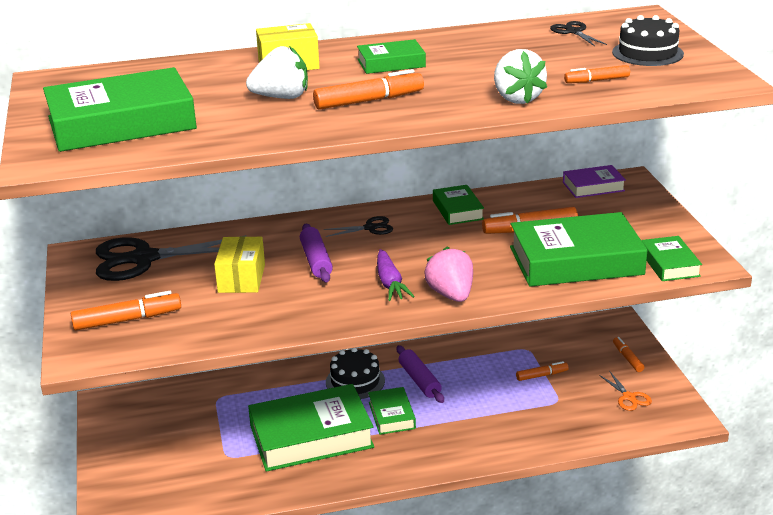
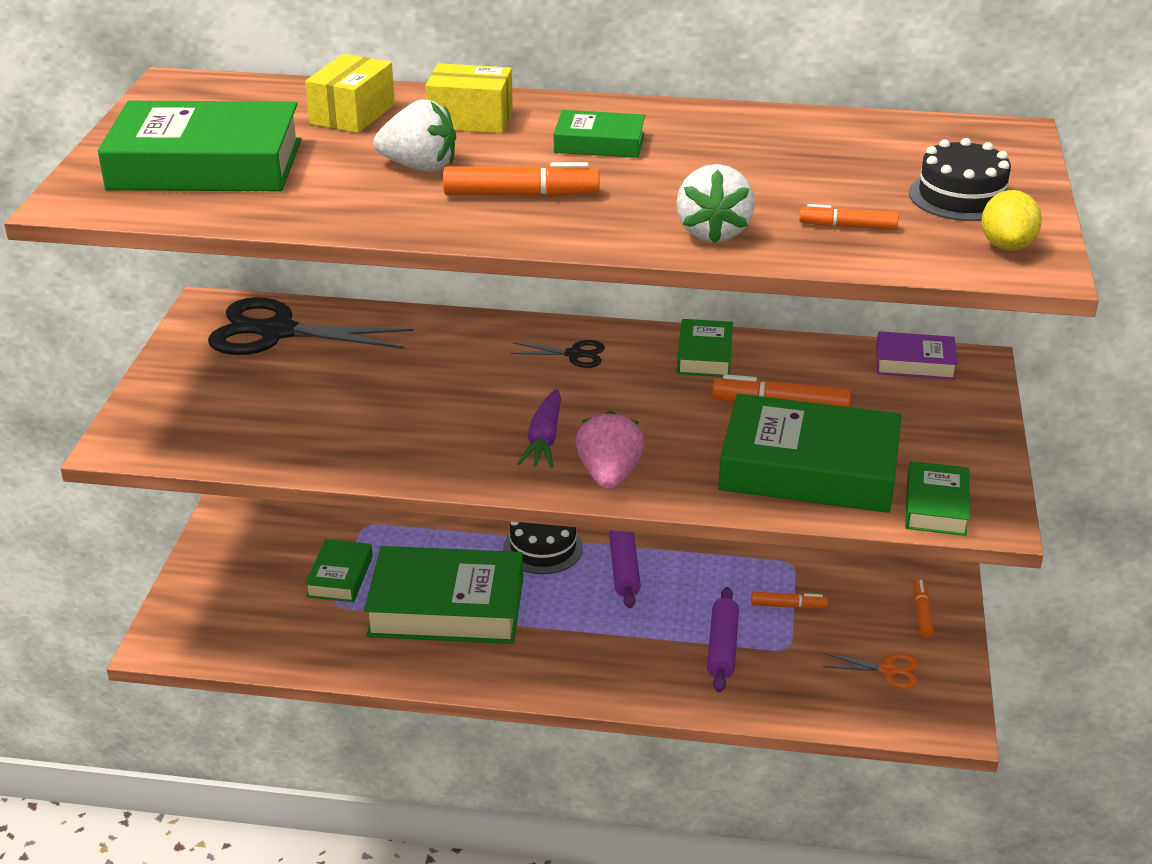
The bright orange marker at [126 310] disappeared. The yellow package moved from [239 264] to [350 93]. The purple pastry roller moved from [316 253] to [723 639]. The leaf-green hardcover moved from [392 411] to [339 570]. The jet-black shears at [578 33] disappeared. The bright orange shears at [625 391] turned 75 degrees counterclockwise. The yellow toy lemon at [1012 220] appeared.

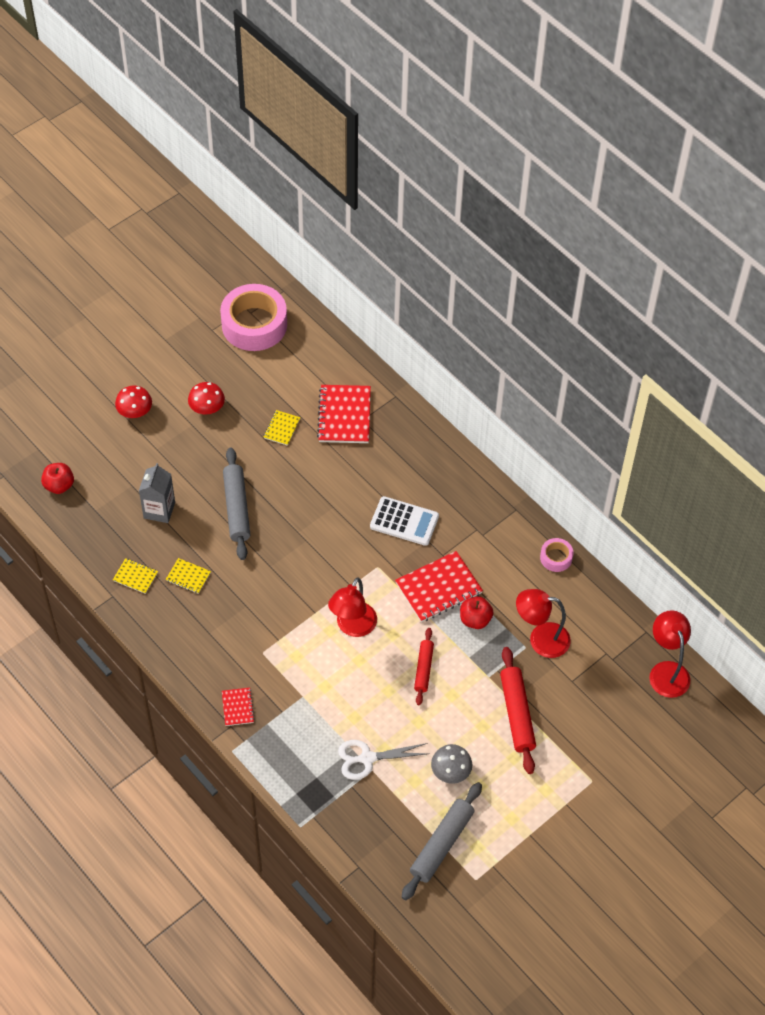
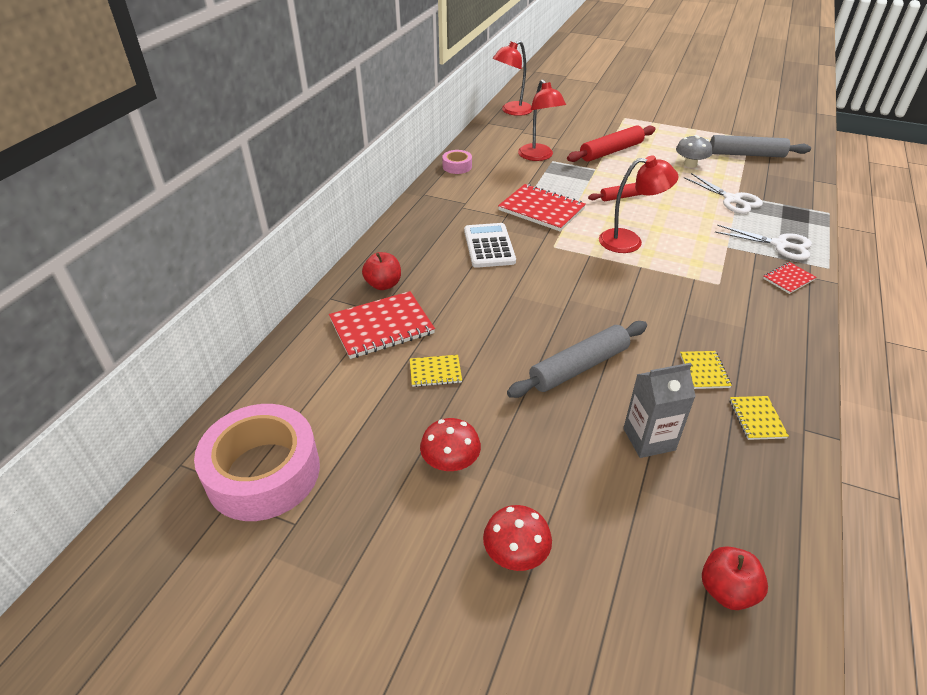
The scarlet toy apple moved from [477 612] to [381 271]. The white shears at [763 242] appeared.

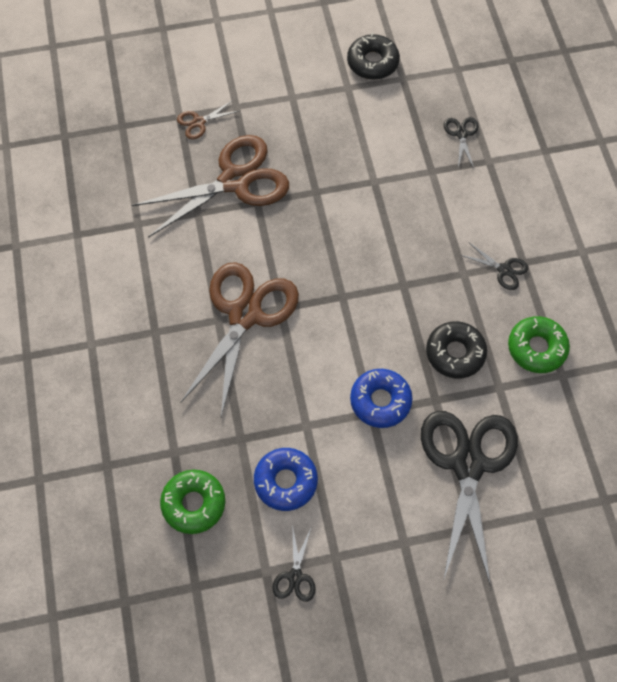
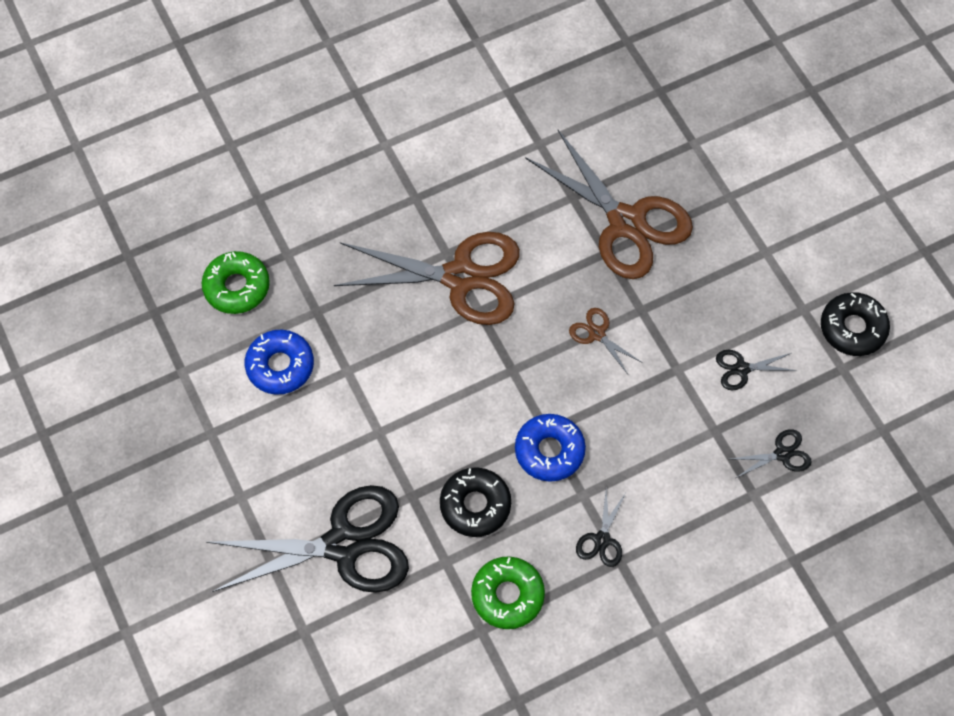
The dark brown shears moved from [208 119] to [605 341]. The jet-black shears moved from [294 563] to [756 370]. The royal blue glazed donut moved from [381 398] to [550 448].

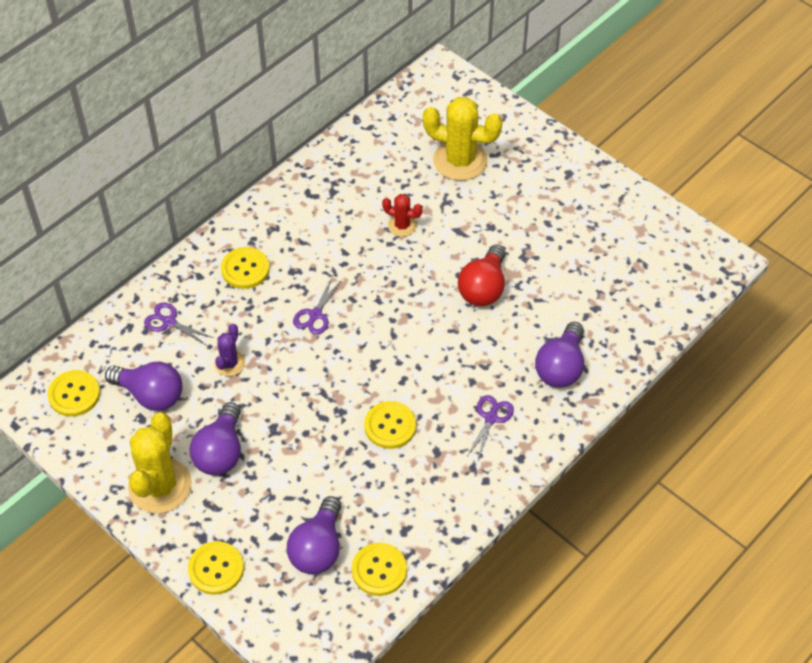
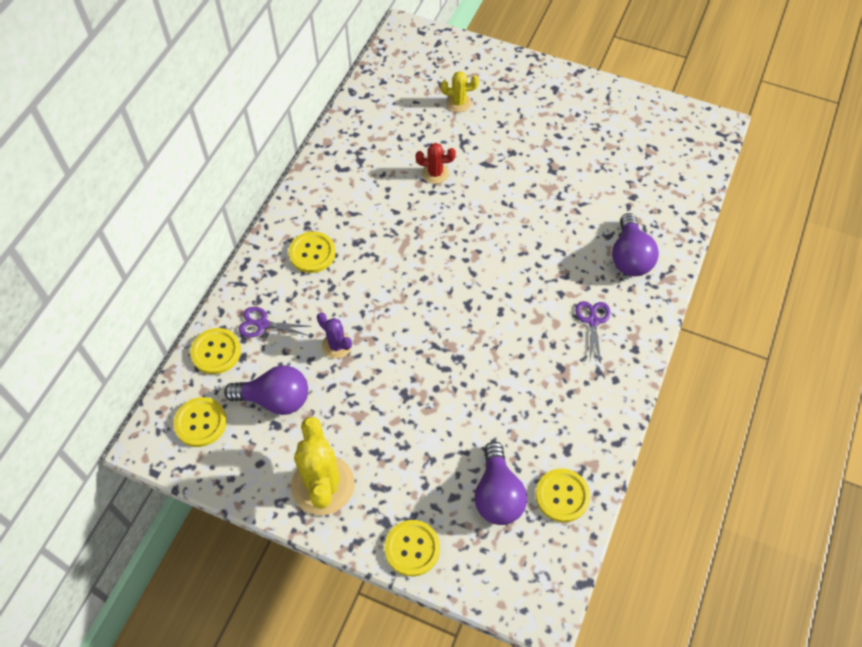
The purple lightbulb at [215 438] disappeared. The purple saguaro cactus at [230 350] turned 45 degrees counterclockwise. The purple shears at [317 306] disappeared. The yellow button moved from [390 425] to [215 351]. The yellow saguaro cactus at [463 139] changed to 0.51 times the size. The scarlet lightbulb at [482 275] disappeared.

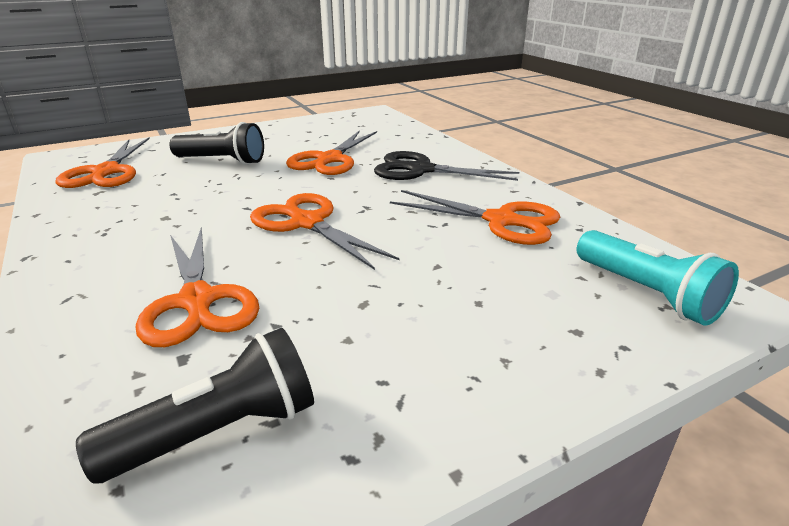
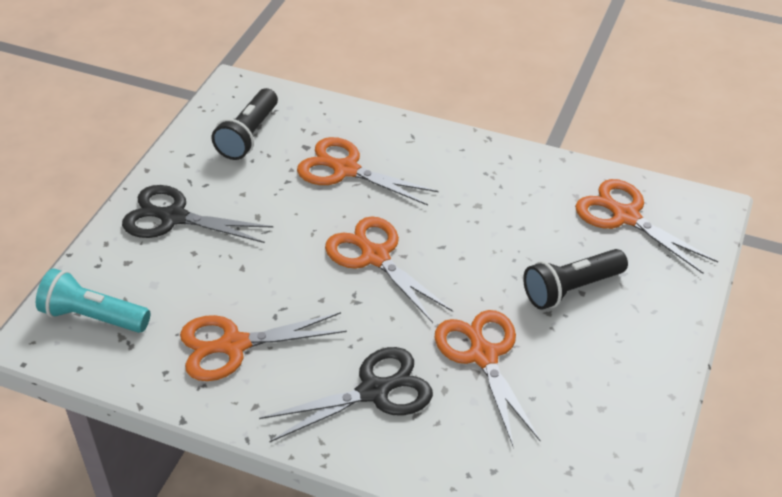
The bright orange shears at [325 231] turned 135 degrees counterclockwise. The jet-black shears at [197 214] appeared.

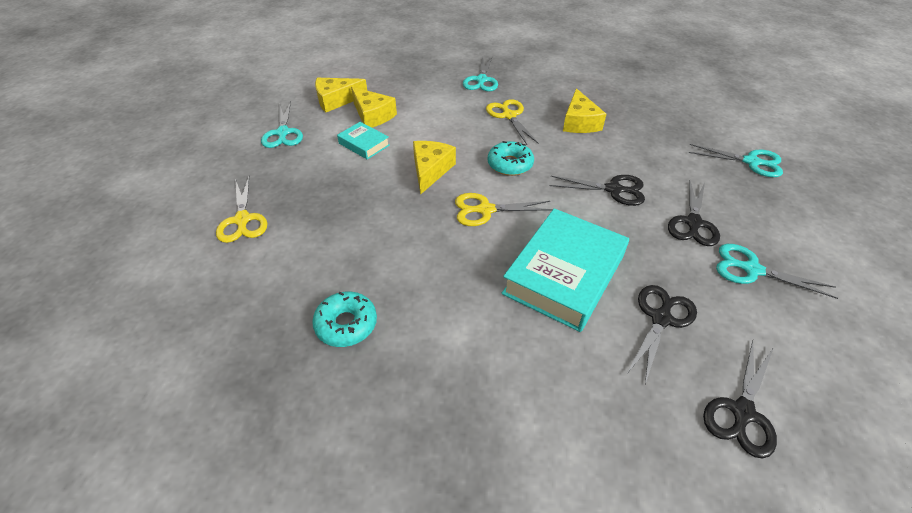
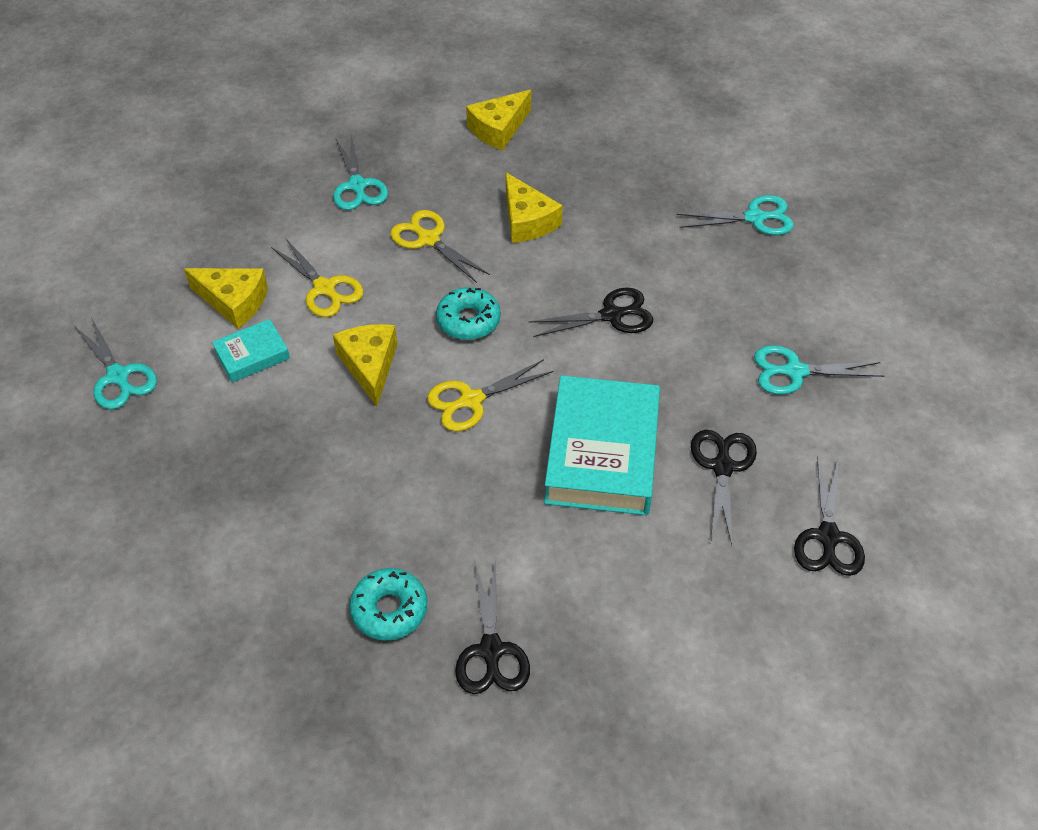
The yellow shears moved from [241 210] to [317 278]. The yellow piece of cheese moved from [341 95] to [498 120]. The aqua hardcover at [363 141] turned 45 degrees counterclockwise. The jet-black shears moved from [694 213] to [492 626].

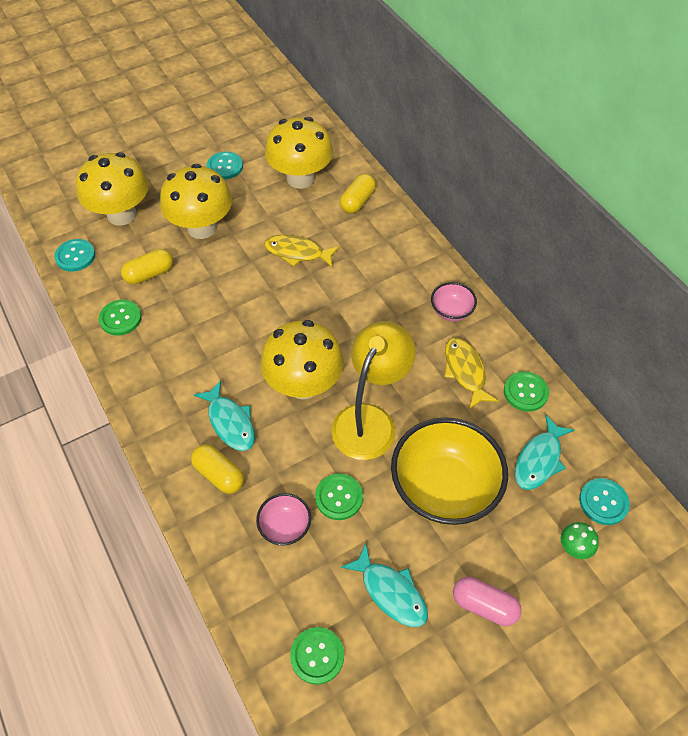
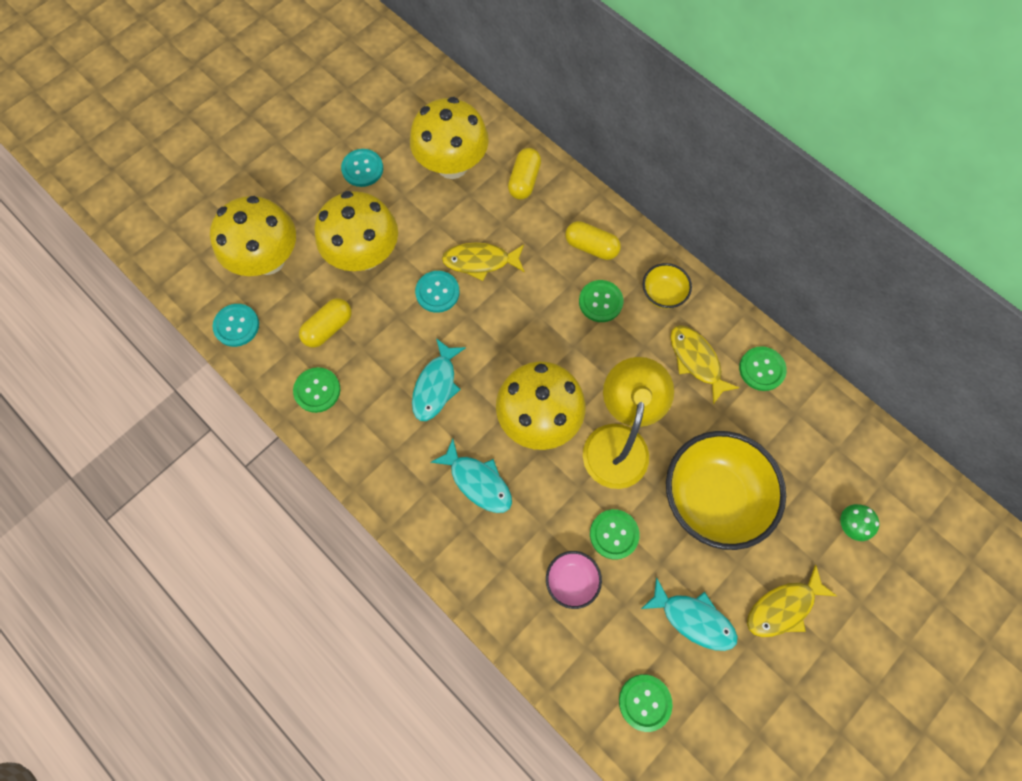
The yellow pill moved from [217 469] to [593 240]. The rosy bowl at [454 301] became the yellow bowl at [667 286]. The rosy pill at [487 601] was replaced by the yellow fish figure at [792 601]. The aqua fish figure moved from [545 452] to [439 379]. The aqua button moved from [604 501] to [437 292]. The leaf-green button at [601 301] appeared.

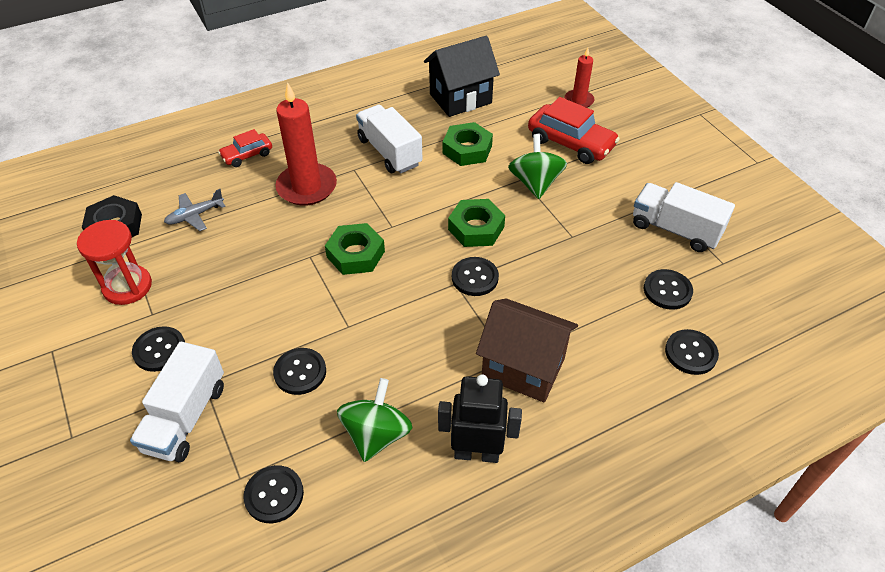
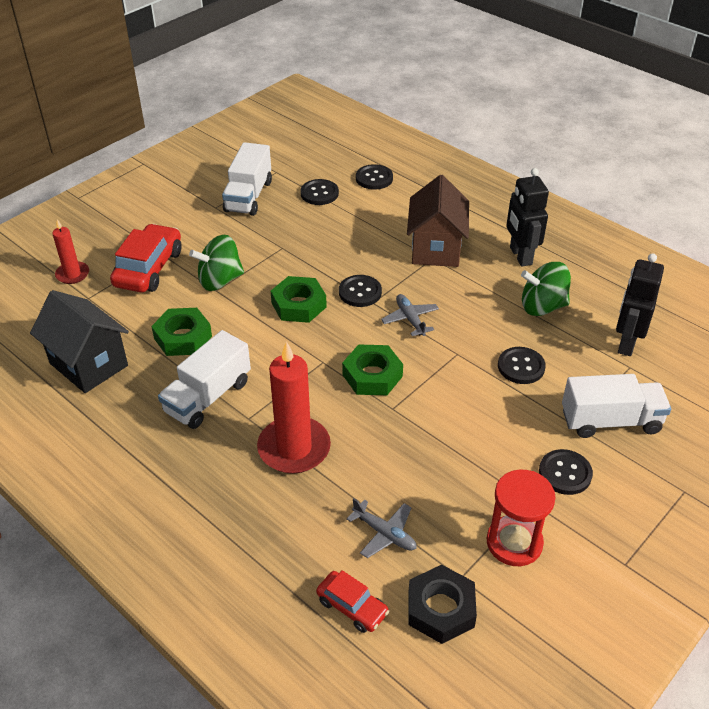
The scarlet car moved from [245 148] to [352 601]. The jet-black button at [274 494] was replaced by the jet-black toy robot at [640 304]. The gray plane at [410 315] appeared.

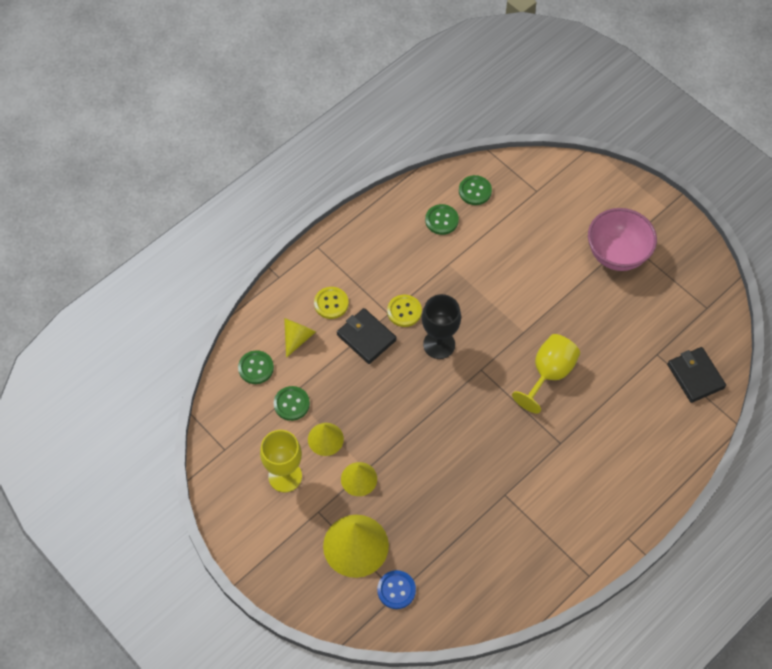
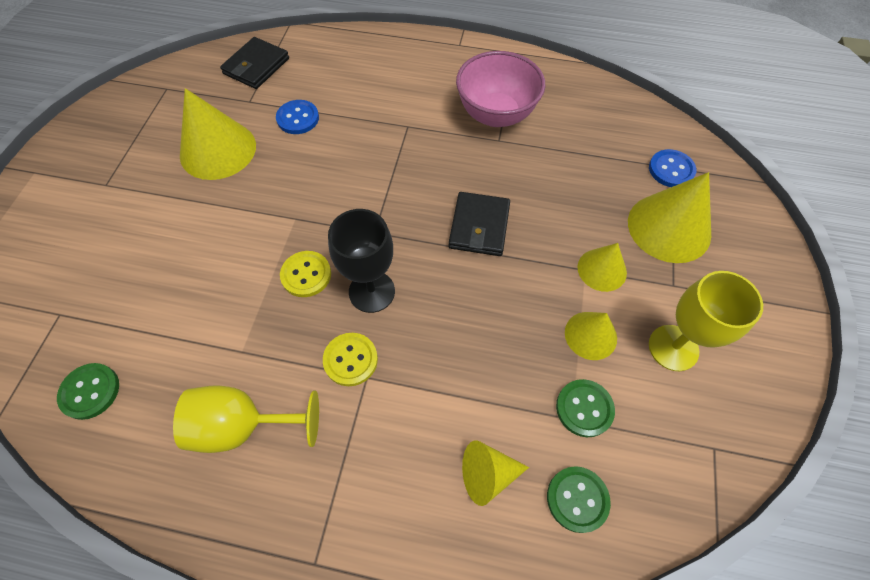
The yellow button moved from [331 303] to [305 274]. The jet-black card wallet moved from [367 336] to [479 224]. The leaf-green button at [442 219] disappeared. The yellow goblet moved from [546 374] to [246 419]. The rosy bowl moved from [622 239] to [500 89]. The yellow cone at [218 134] appeared. The royal blue button at [297 117] appeared.

